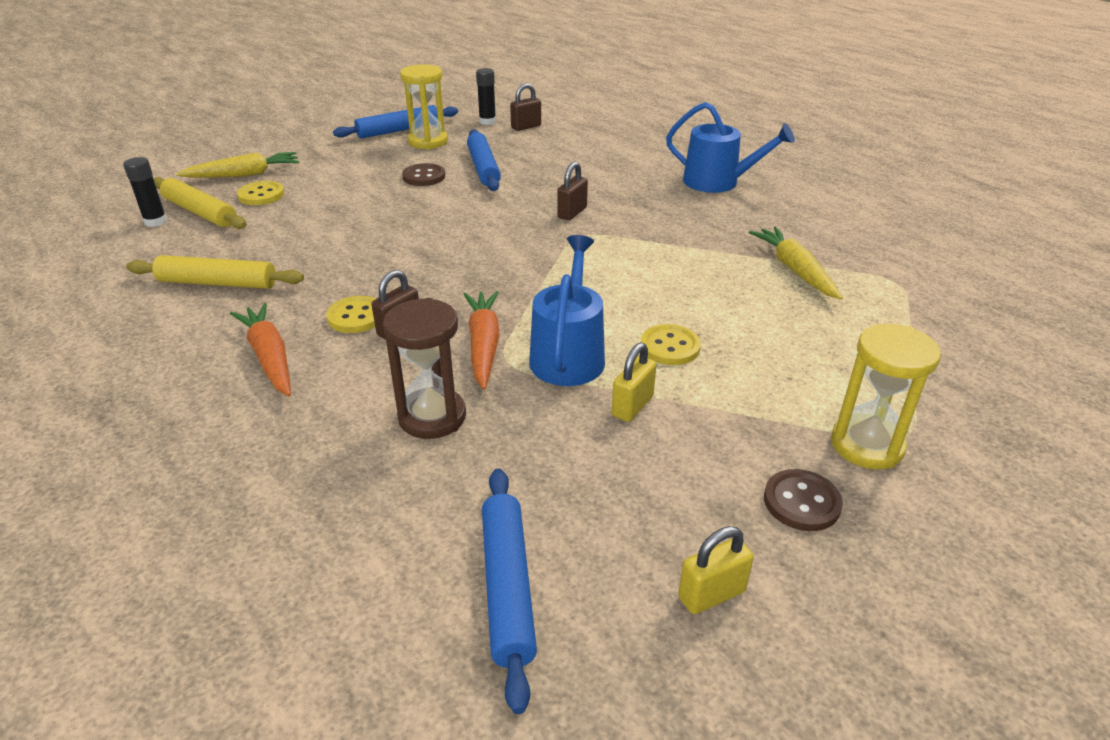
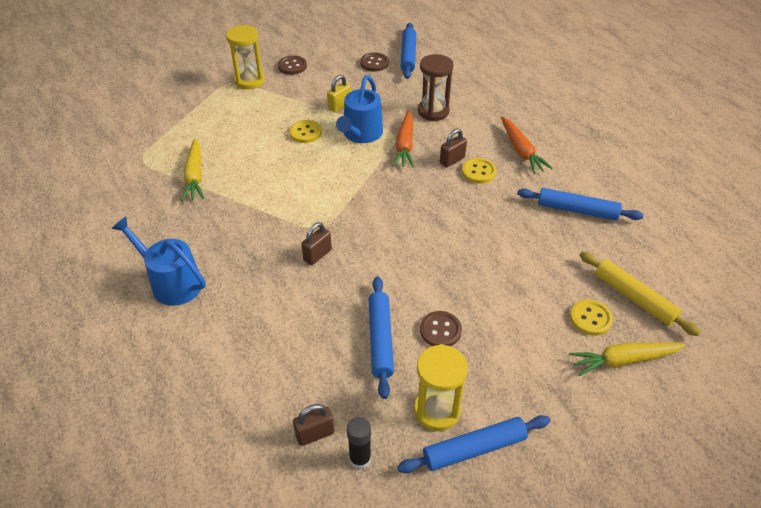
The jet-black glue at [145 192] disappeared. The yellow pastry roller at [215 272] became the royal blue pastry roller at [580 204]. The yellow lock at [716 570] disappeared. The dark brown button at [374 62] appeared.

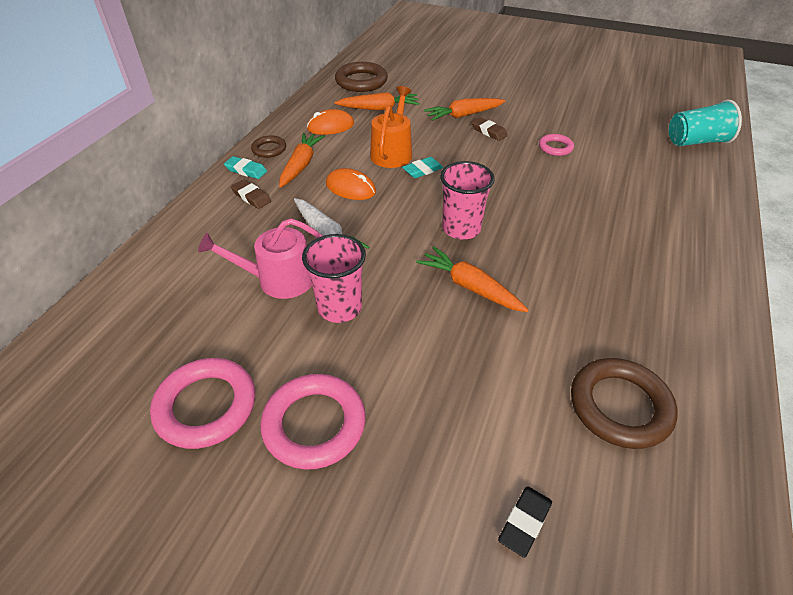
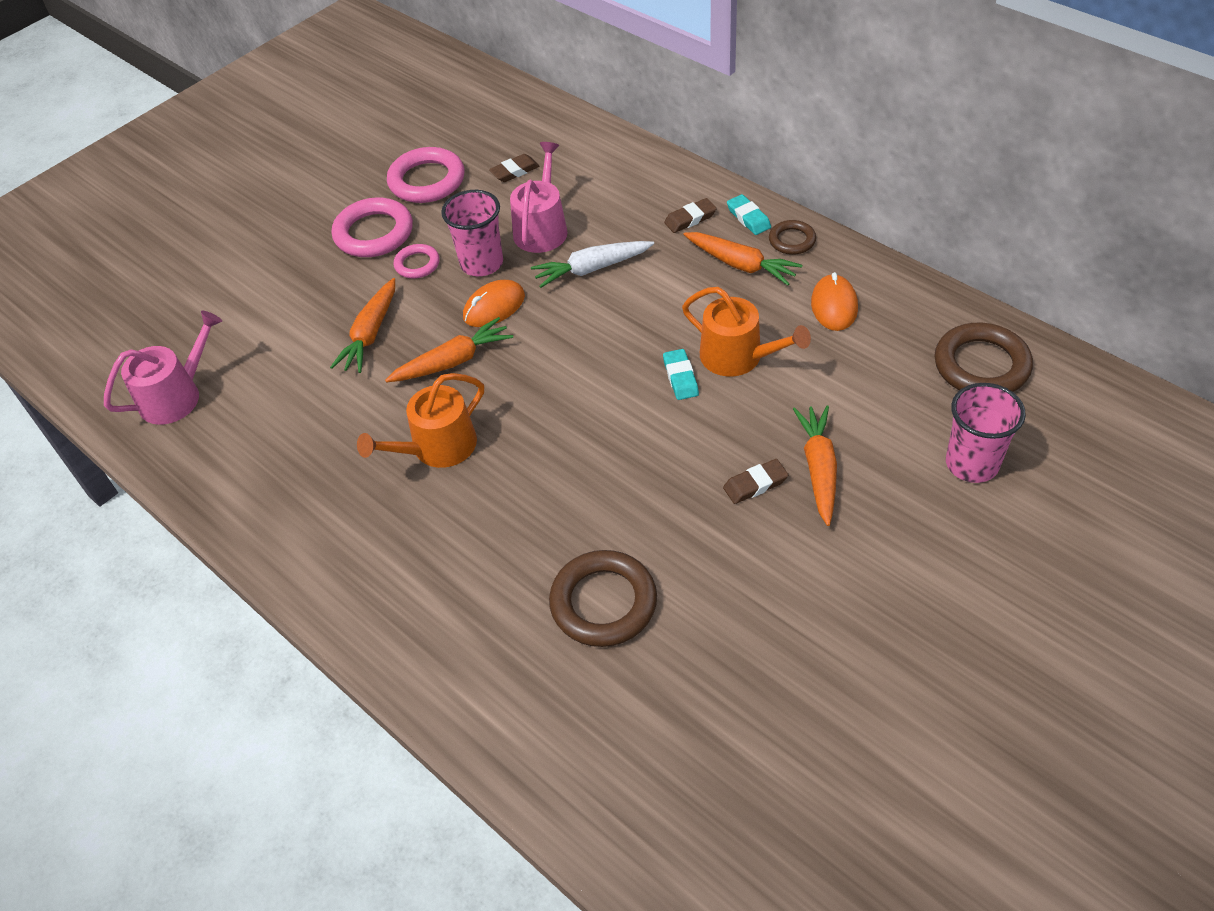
The aqua pencil eraser at [245 167] turned 75 degrees counterclockwise. The bright orange PC mouse moved from [351 184] to [494 303]. The bright orange toy carrot moved from [376 101] to [362 325]. The rosy tumbler moved from [467 200] to [986 433]. The jet-black pencil eraser at [525 522] disappeared. The rosy hoop moved from [556 145] to [417 261]. The dark brown hoop moved from [624 403] to [603 598]. The aqua tumbler at [705 123] disappeared. The rosy watering pot at [163 368] appeared. The bright orange watering pot at [420 420] appeared. The dark brown pencil eraser at [514 168] appeared.

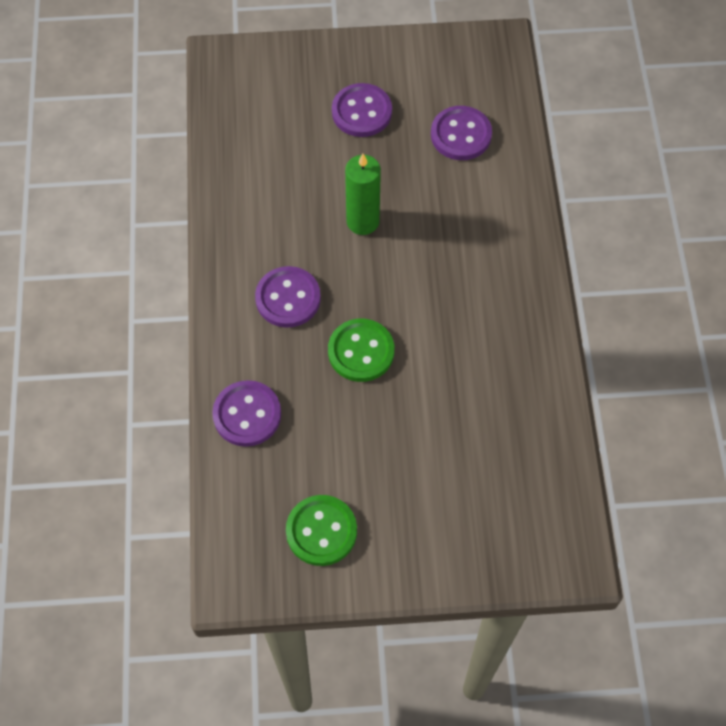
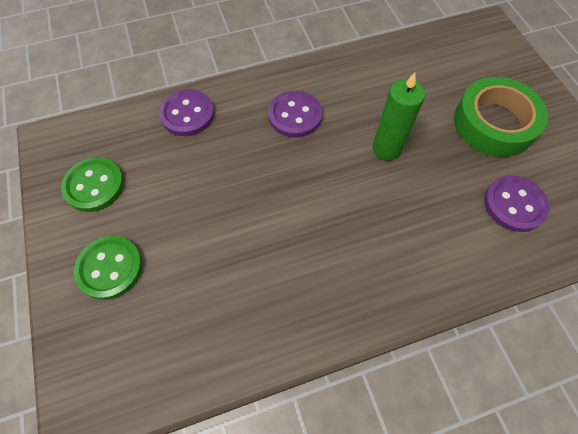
The leaf-green button moved from [361 350] to [108 268]. The purple button at [362 110] was replaced by the leaf-green roll of tape at [501 117].

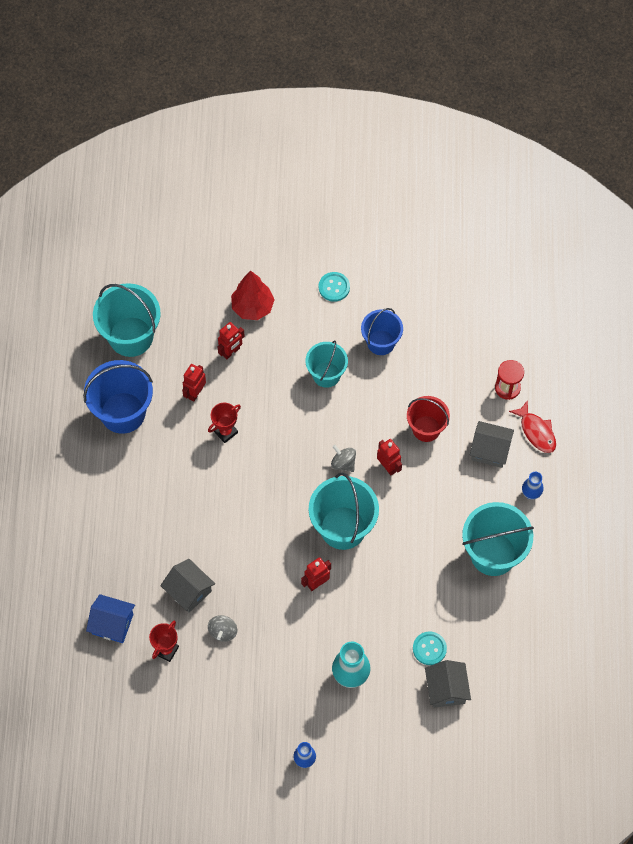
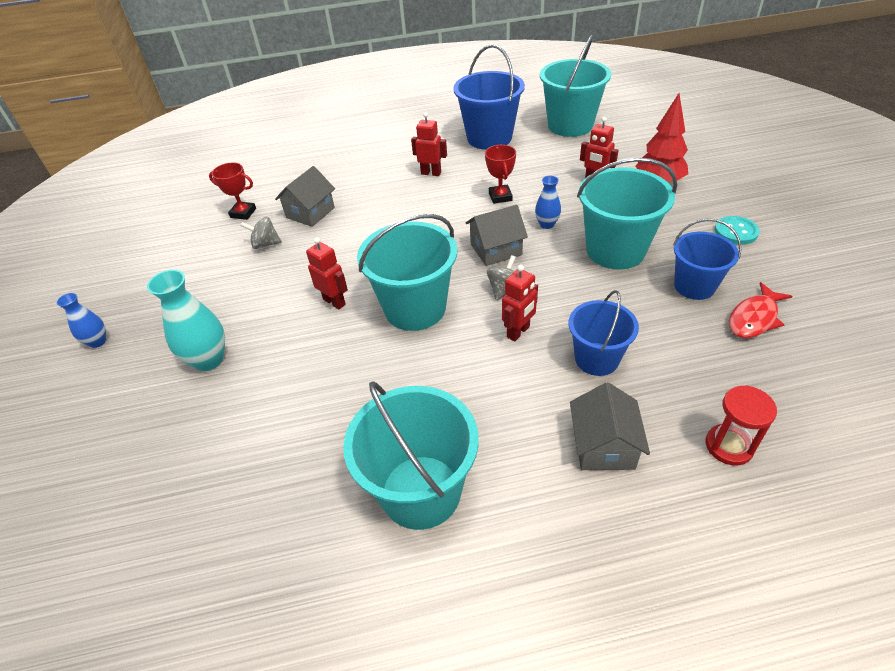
The royal blue house at [110 618] disappeared. The scarlet toy robot moved from [194 382] to [429 144]. The scarlet prize cup at [224 423] turned 45 degrees clockwise. The aqua sand bucket at [327 364] changed to 1.59 times the size. The scarlet sand bucket at [428 419] became the royal blue sand bucket at [604 333]. The aqua button at [430 648] disappeared. The gray house moved from [448 684] to [497 235]. The scarlet fish figure moved from [532 426] to [760 310]. The royal blue tall vase moved from [532 486] to [548 202].

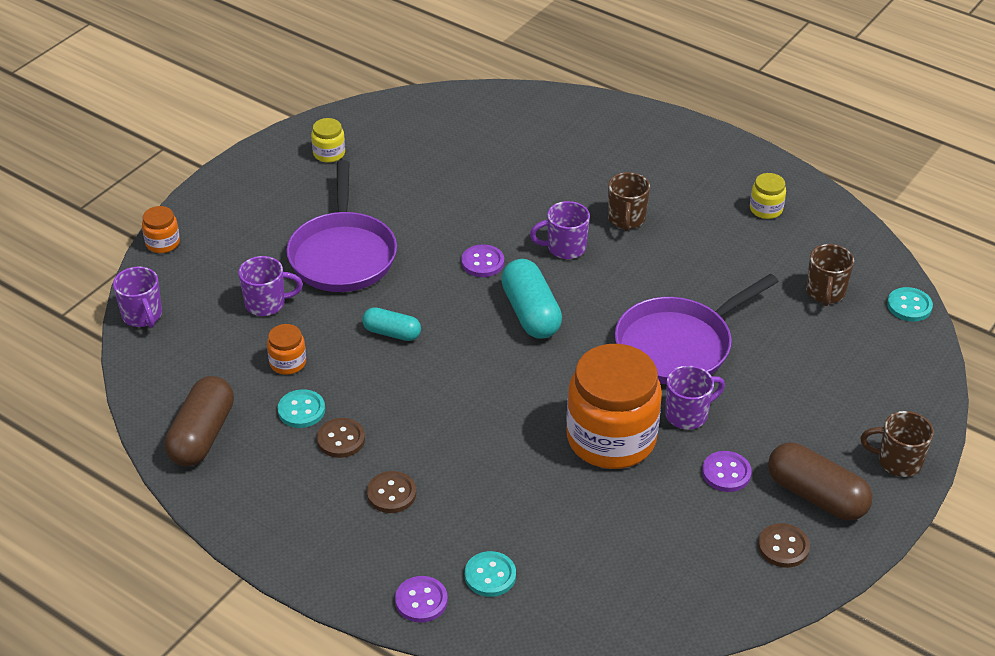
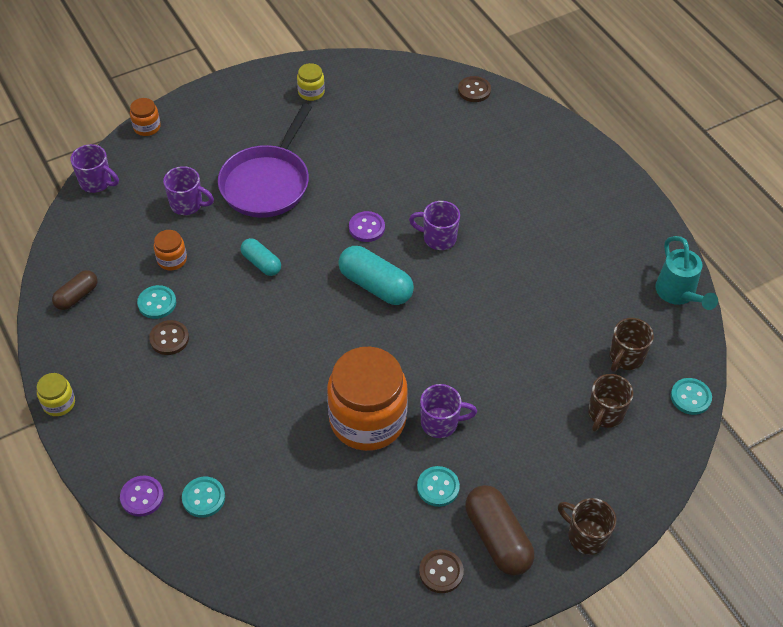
The purple tea mug at [137 297] turned 60 degrees counterclockwise. The dark brown pill at [199 421] changed to 0.60 times the size. The dark brown button moved from [391 492] to [474 89]. The aqua pill at [531 299] turned 60 degrees counterclockwise. The dark brown tea mug moved from [629 201] to [610 403]. The purple skillet at [697 329] disappeared. The purple button at [727 471] became the aqua button at [438 486]. The yellow jar moved from [768 196] to [56 394]. The aqua watering pot at [686 273] appeared.

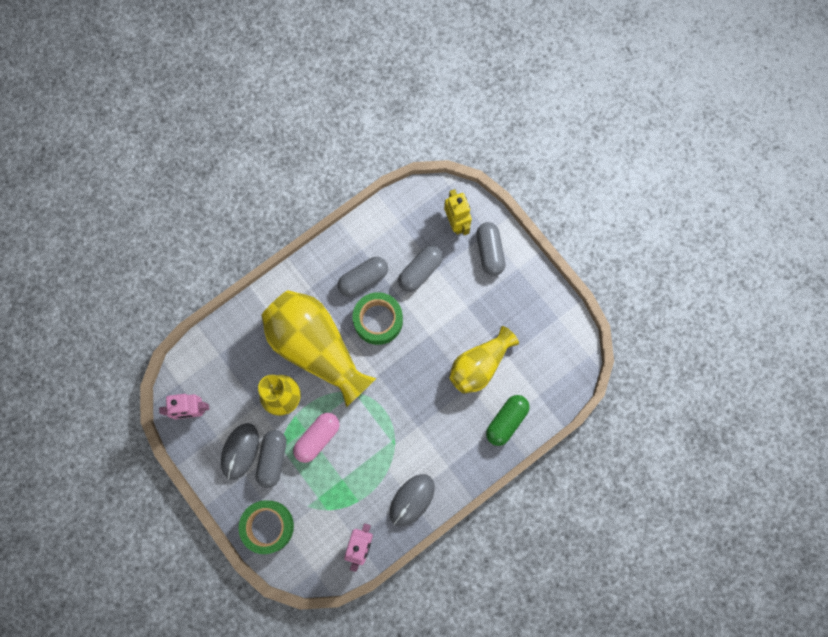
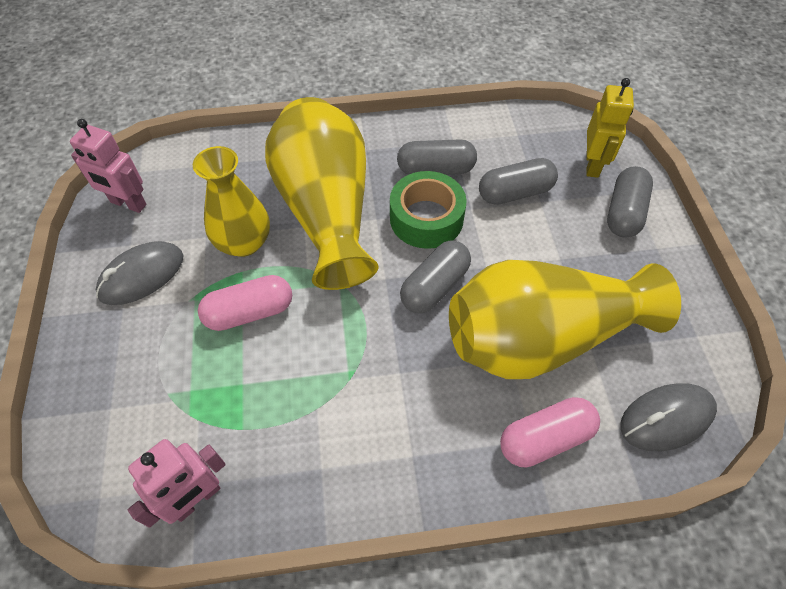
The leaf-green roll of tape at [266 527] disappeared. The gray pill moved from [271 459] to [435 276]. The gray PC mouse moved from [412 500] to [668 417]. The yellow tall vase at [484 360] changed to 1.63 times the size. The leaf-green pill at [508 420] became the rosy pill at [550 432].

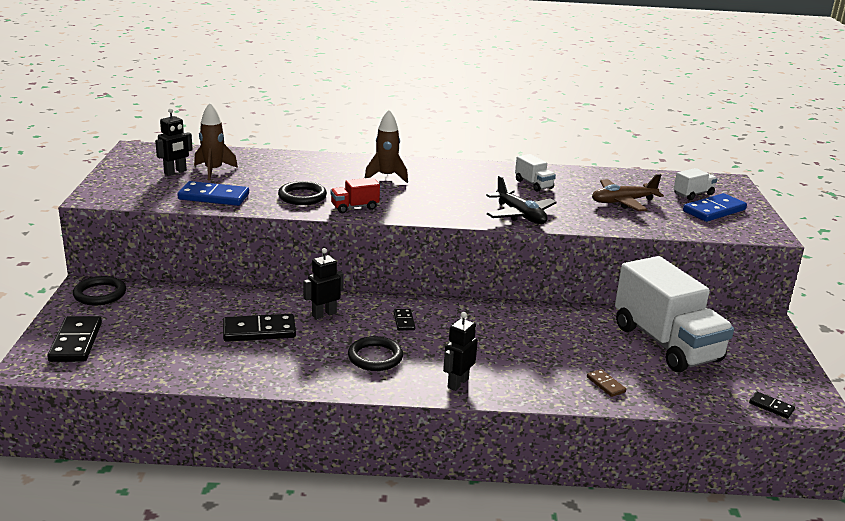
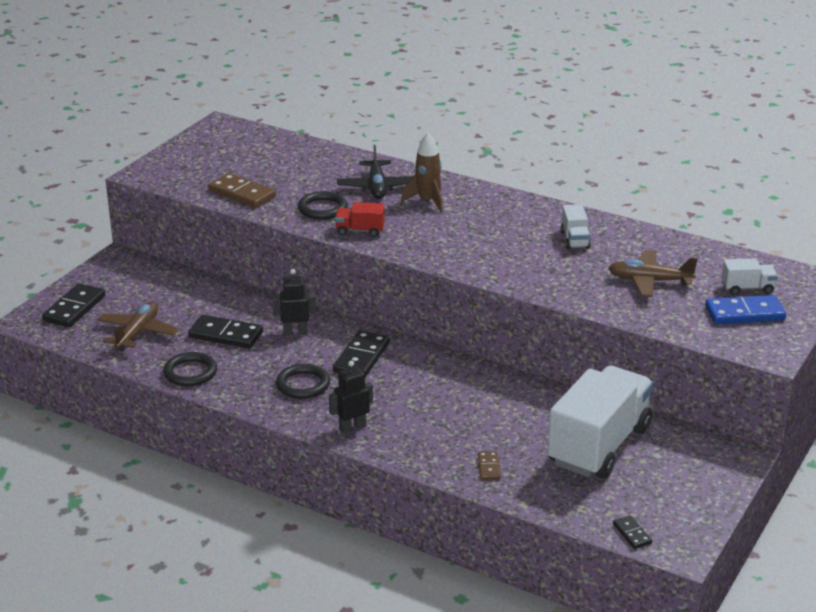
The jet-black hoop moved from [99 290] to [190 369]. The jet-black toy robot at [174 142] disappeared. The royal blue domino tile at [213 193] became the dark brown domino tile at [242 190]. The dark brown spaceship at [216 142] disappeared. The jet-black domino tile at [404 320] changed to 1.91 times the size. The jet-black plane moved from [521 199] to [375 172]. The white toy truck at [674 314] turned 150 degrees counterclockwise. The dark brown plane at [138 326] appeared.

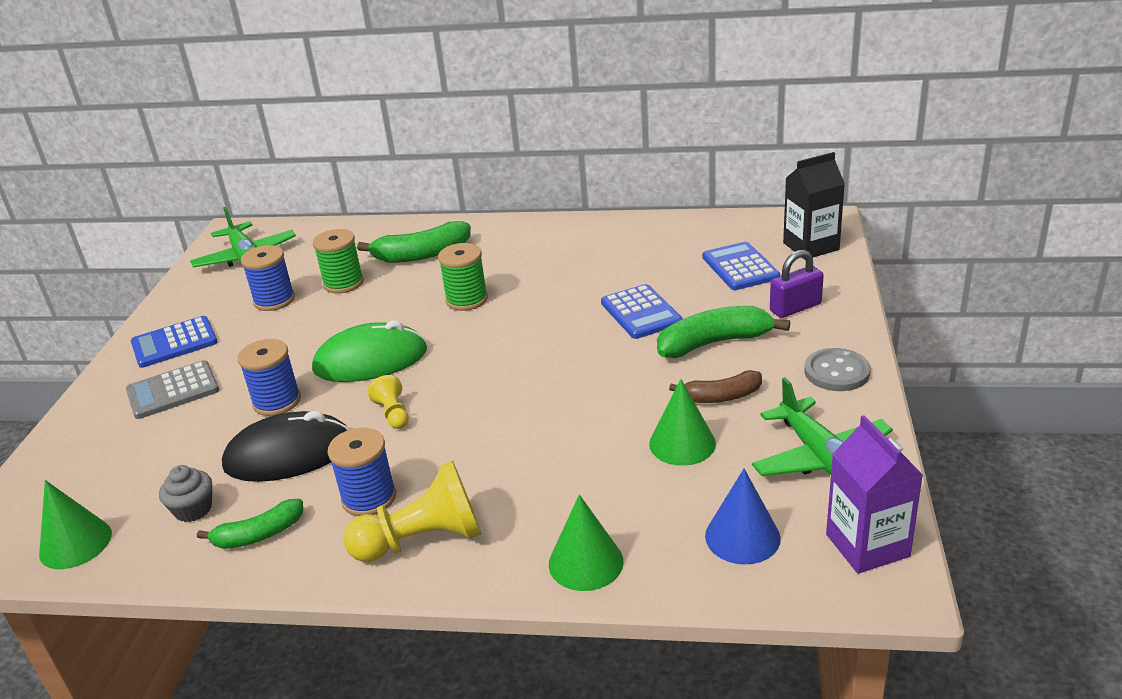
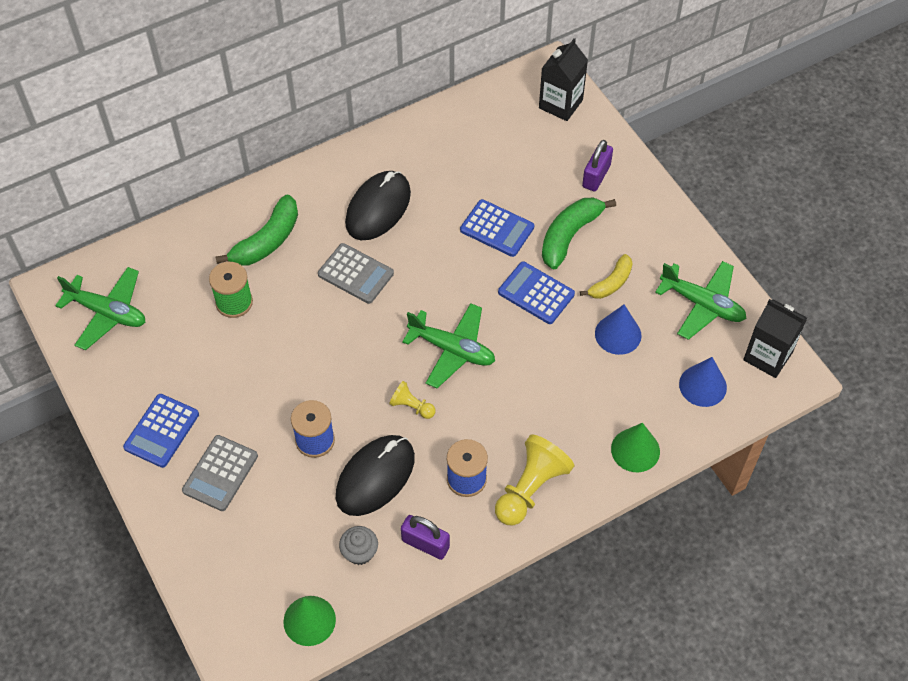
The leaf-green banana fruit at [250 524] was replaced by the purple lock at [425 537]. The royal blue bobbin at [268 278] disappeared. The leaf-green PC mouse at [369 351] disappeared. The leaf-green bobbin at [463 277] was replaced by the gray adding machine at [356 273]. The leaf-green cone at [682 422] became the royal blue cone at [618 329]. The dark brown banana fruit at [715 386] became the yellow banana fruit at [606 276]. The royal blue adding machine moved from [741 266] to [536 292]. The gray button at [837 369] disappeared. The purple carton at [874 494] became the jet-black carton at [775 338]. The jet-black PC mouse at [378 205] appeared. The leaf-green plane at [448 345] appeared.

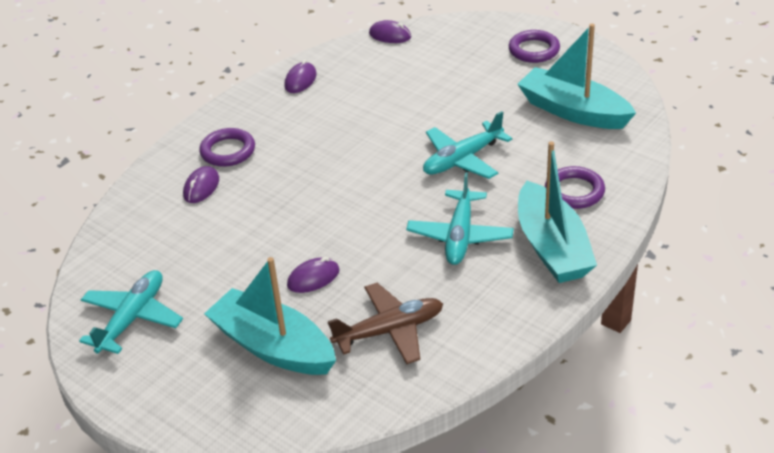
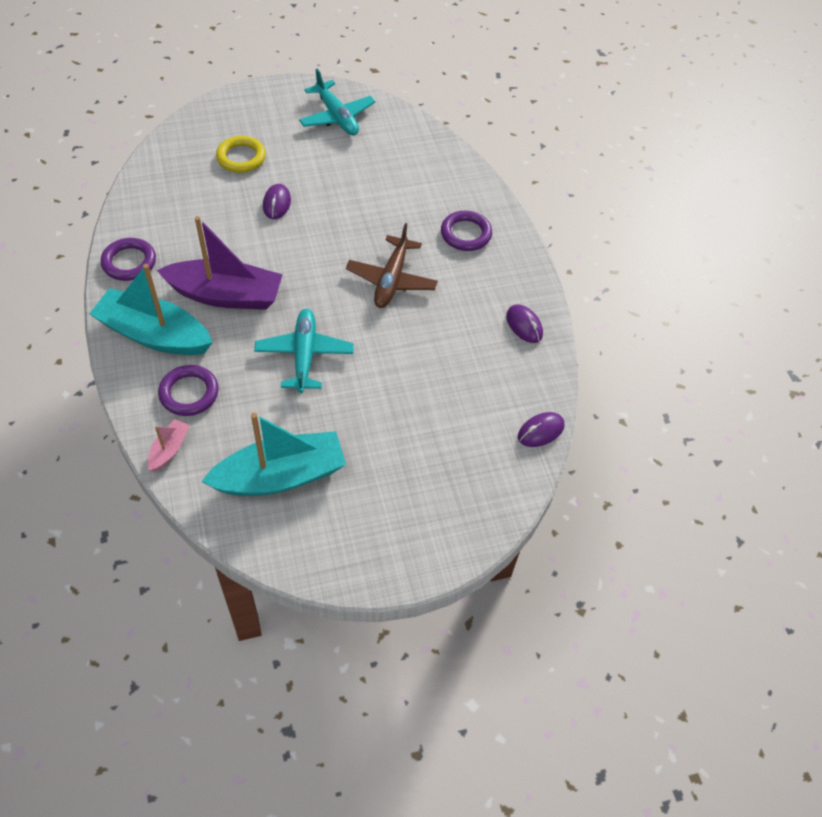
The purple PC mouse at [201 184] disappeared. The aqua boat at [270 316] was replaced by the yellow hoop at [241 154]. The dark brown plane moved from [385 323] to [392 265]. The aqua plane at [460 218] was replaced by the purple boat at [220 263]. The purple hoop moved from [534 46] to [128 259]. The rosy boat at [169 445] appeared.

